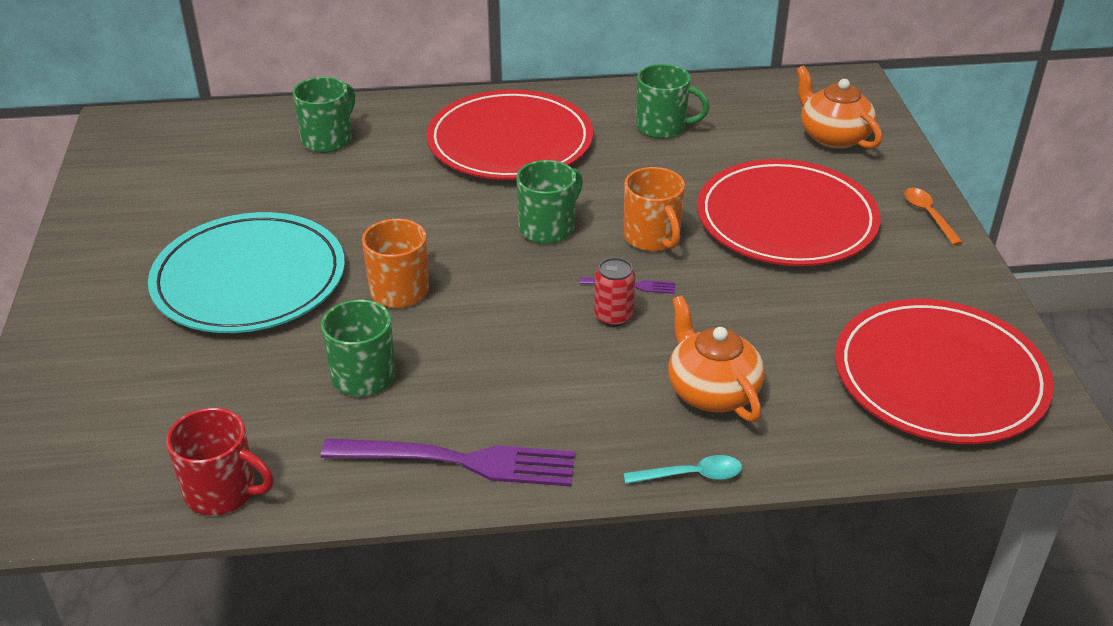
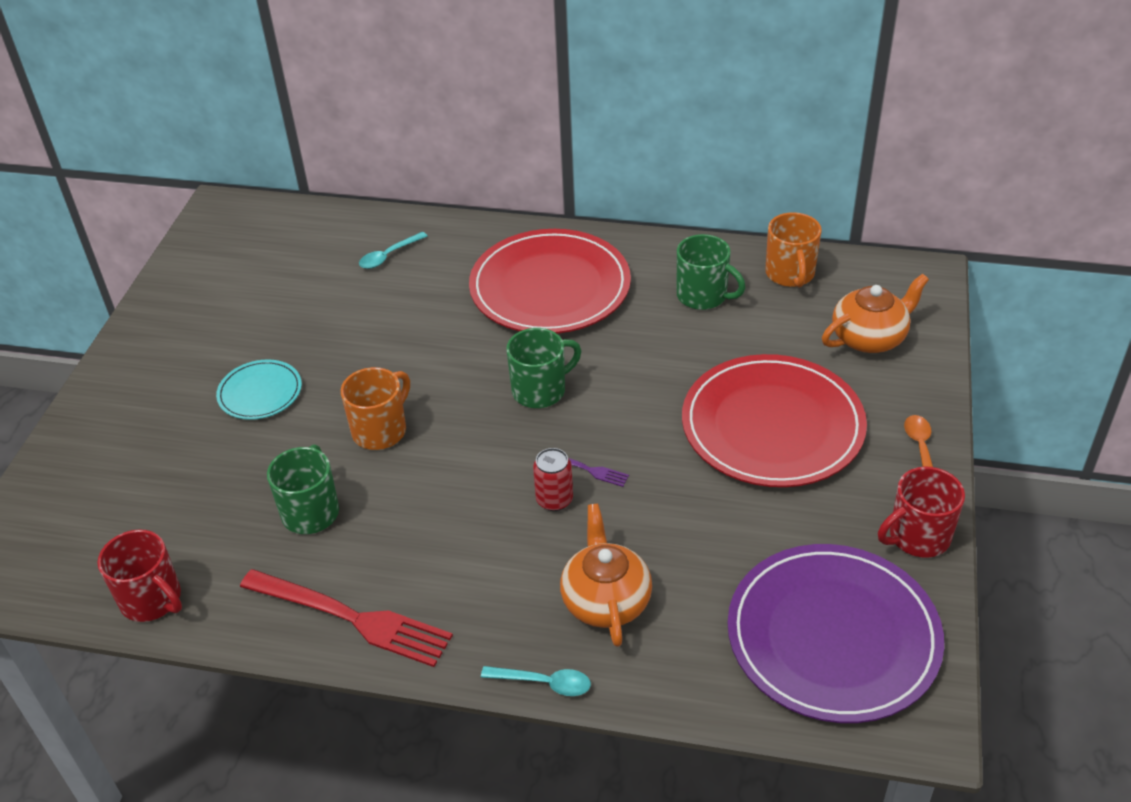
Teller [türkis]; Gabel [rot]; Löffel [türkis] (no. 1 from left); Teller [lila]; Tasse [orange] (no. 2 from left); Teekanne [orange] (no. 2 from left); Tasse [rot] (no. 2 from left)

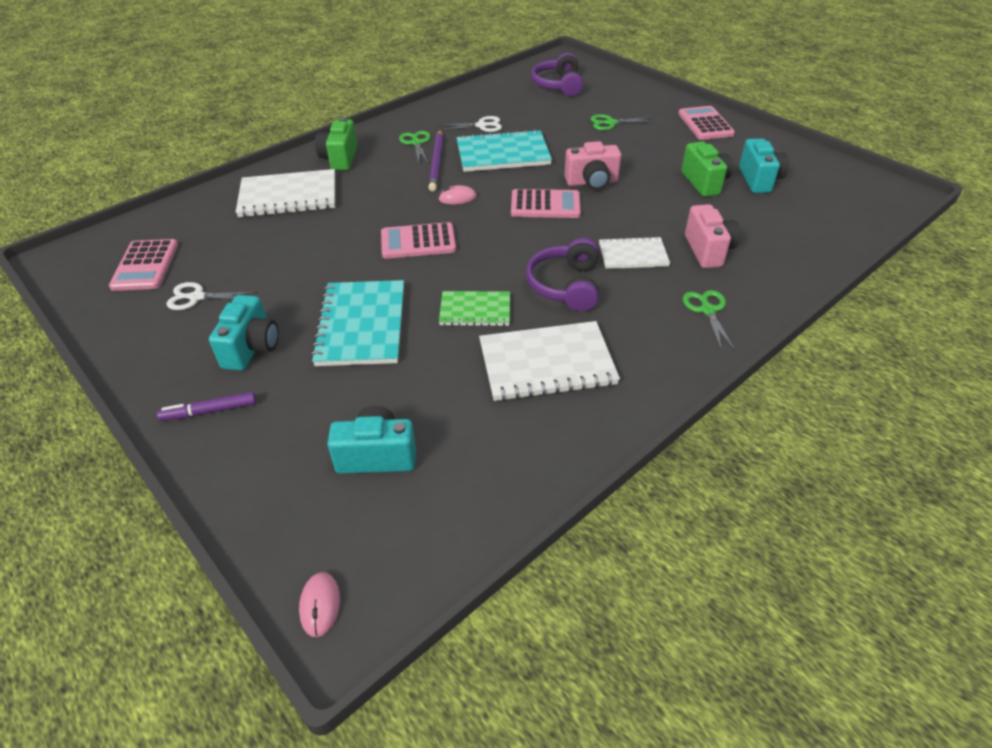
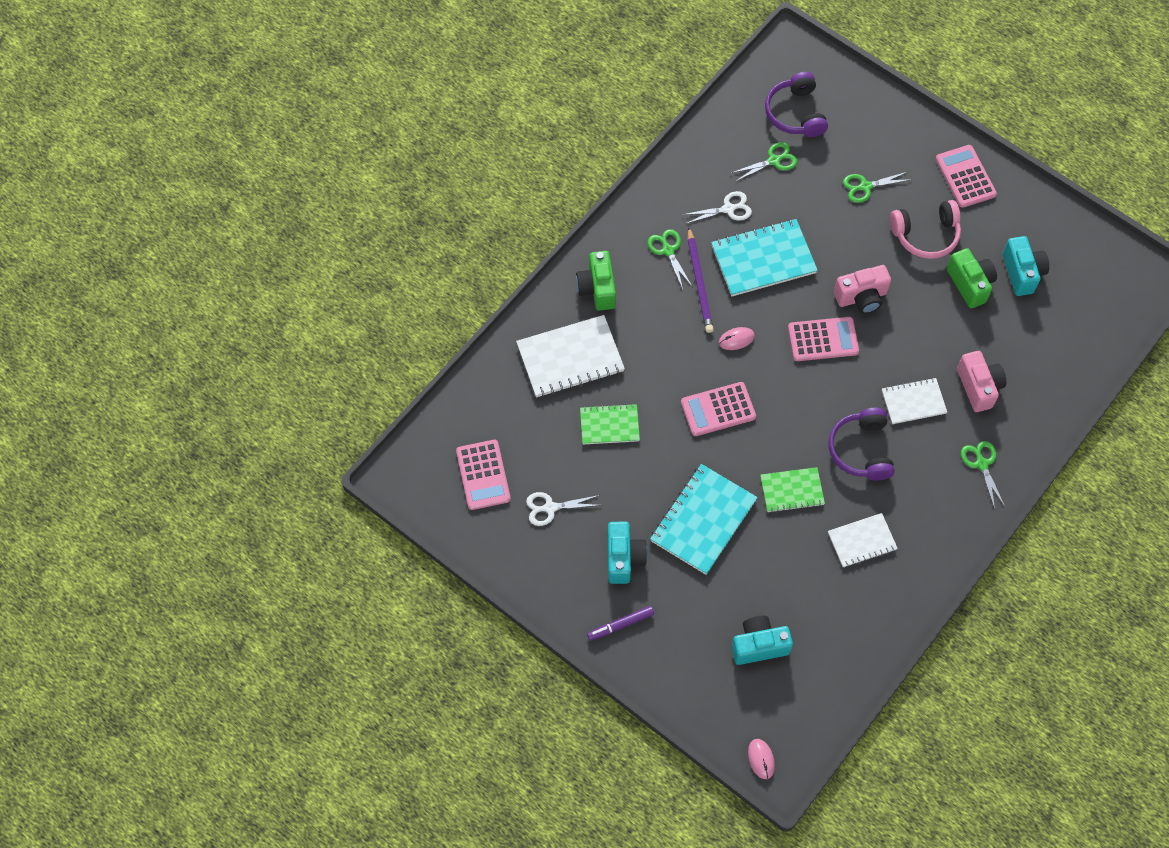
Notizbuch [grün] (no. 1 from left); Notizbuch [türkis] (no. 1 from left); Schere [grün] (no. 2 from left); Notizbuch [weiß] (no. 2 from left); Kopfhörer [rosa]

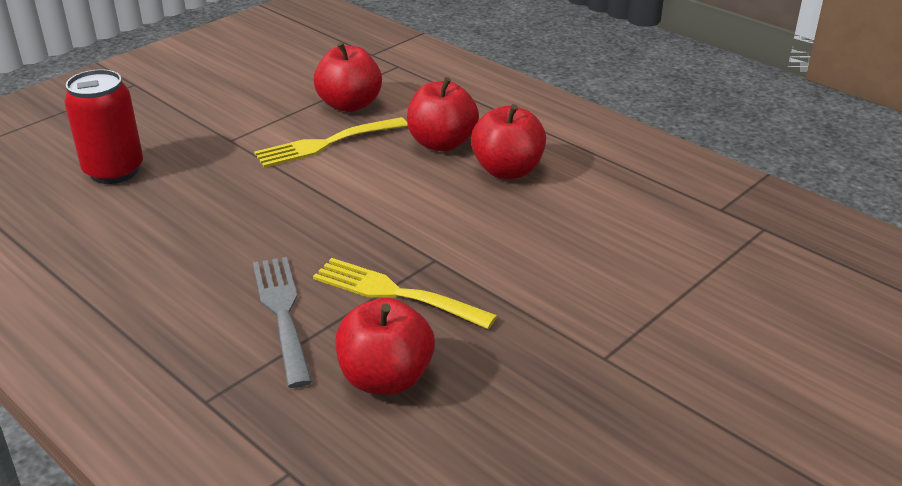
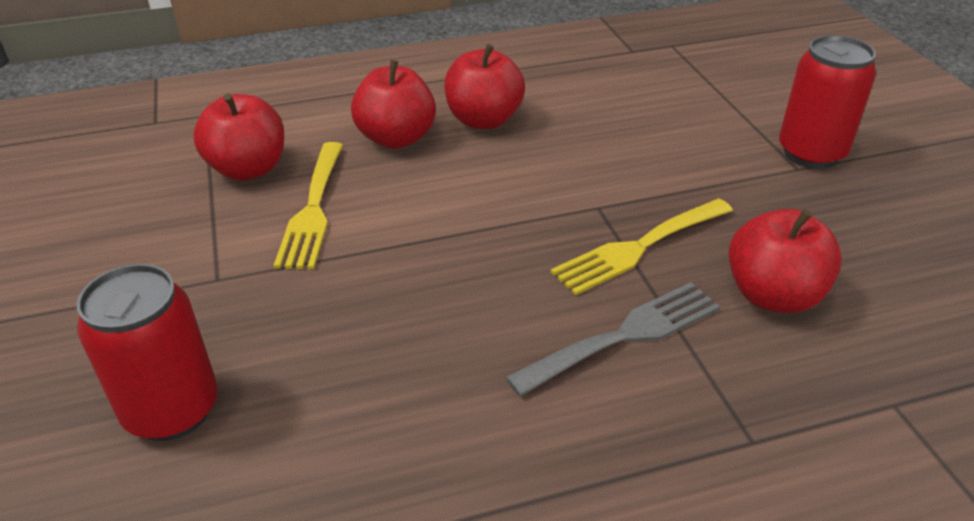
Gabel [grau]; Dose [rot] (no. 2 from left)

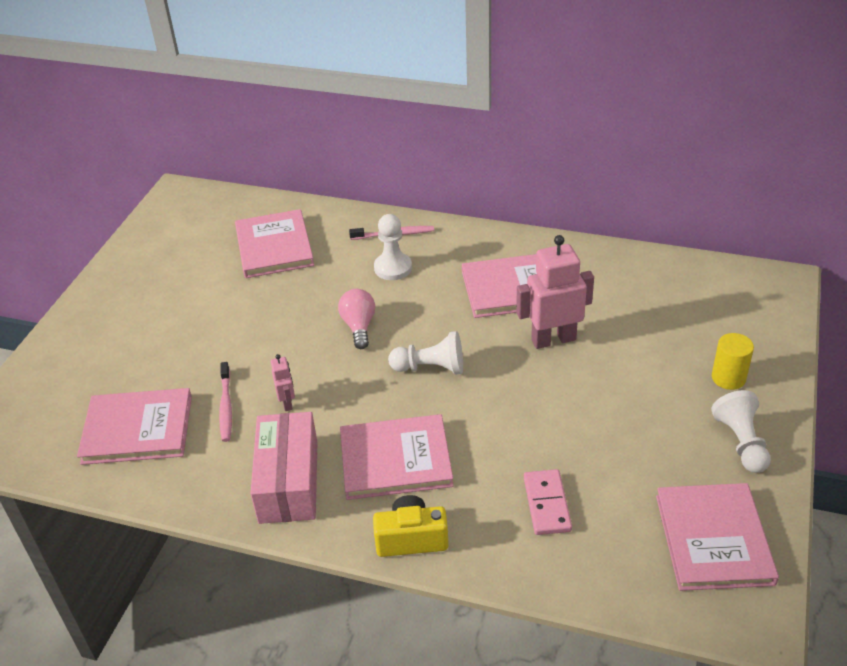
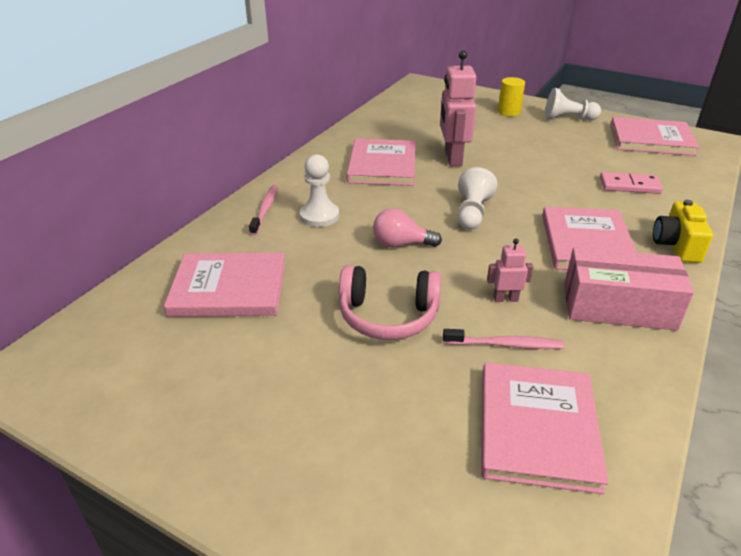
Kopfhörer [rosa]

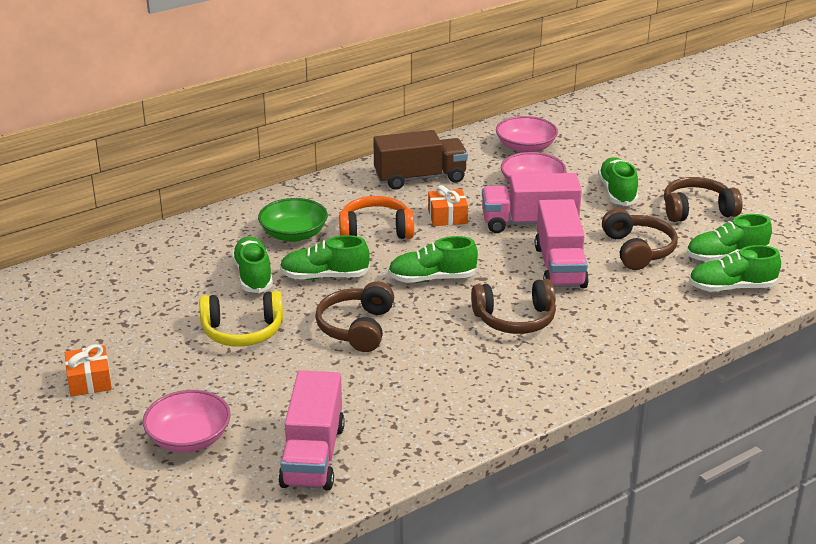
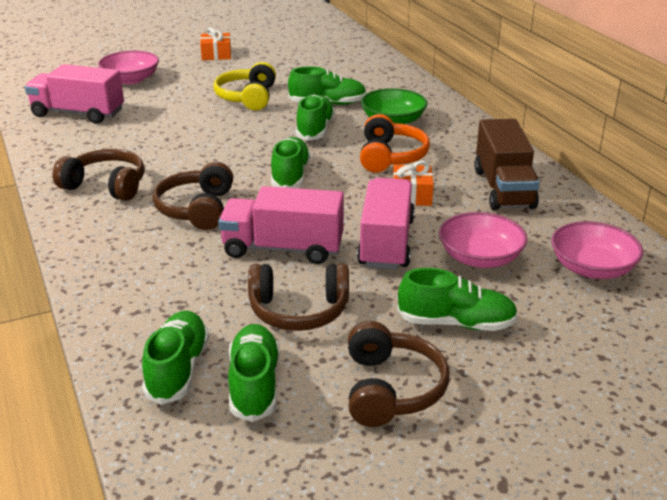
Kopfhörer [braun] (no. 1 from left)

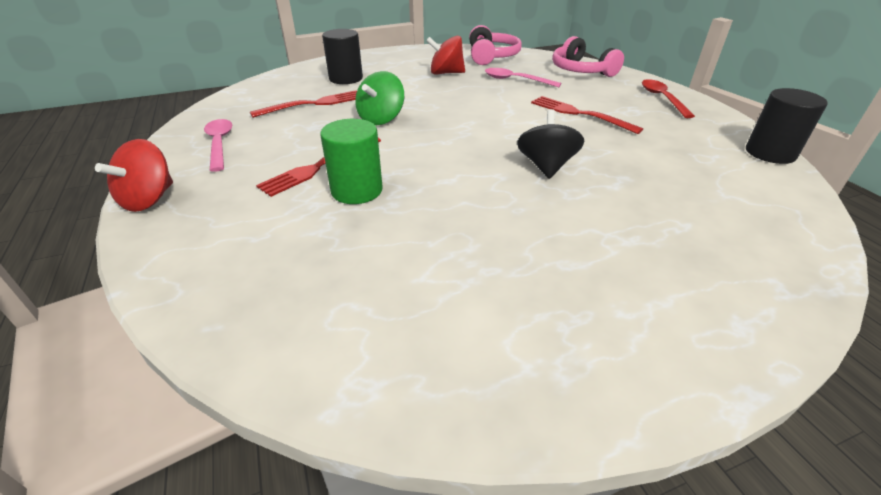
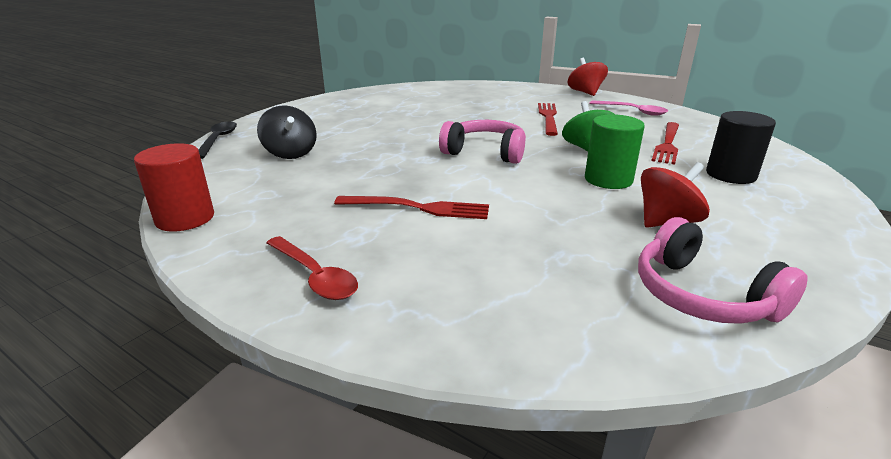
Vollzylinder [rot]; Löffel [schwarz]; Kreisel [schwarz]; Kopfhörer [rosa] (no. 1 from left); Vollzylinder [grün]; Löffel [rosa] (no. 2 from left in the first image)

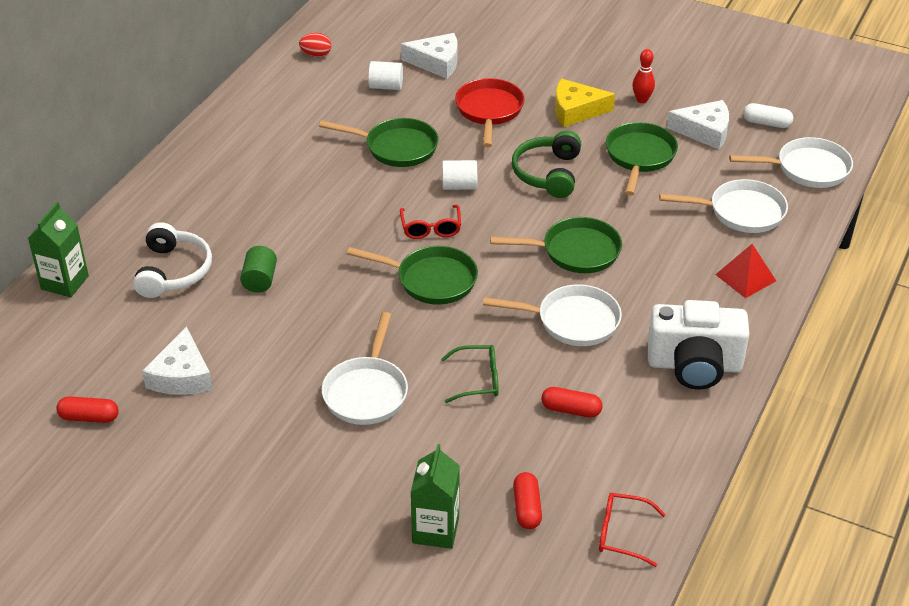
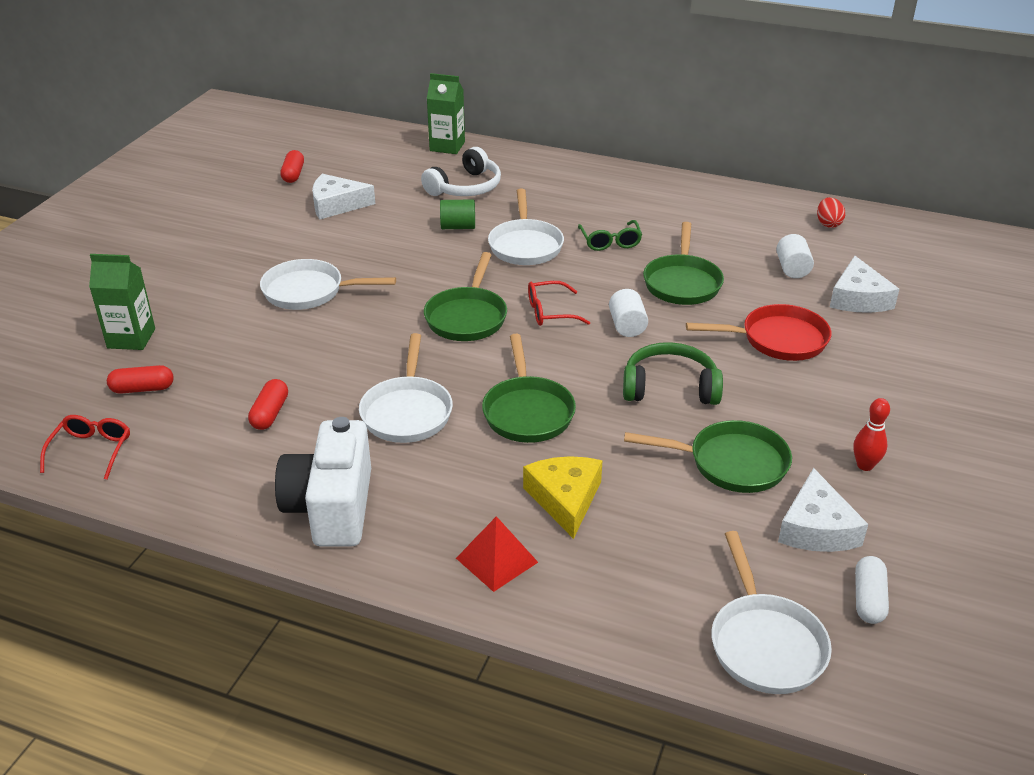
Kopfhörer [weiß]; Pfanne [weiß] (no. 3 from left); Käse [gelb]; Brille [grün]

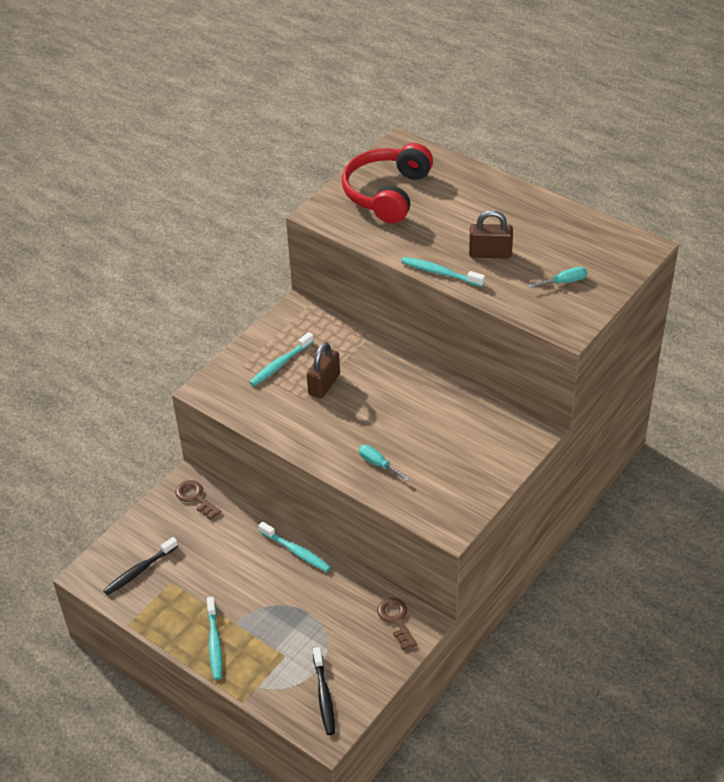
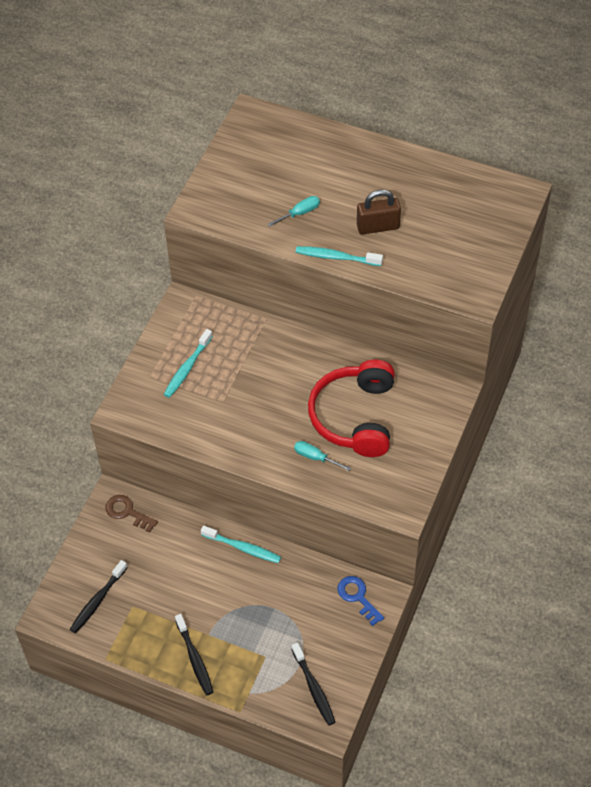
Zahnbürste [schwarz] (no. 2 from left); Schraubenzieher [türkis] (no. 1 from left); Kopfhörer [rot]; Schlüssel [blau]; Vorhängeschloss [braun] (no. 1 from left in the first image)

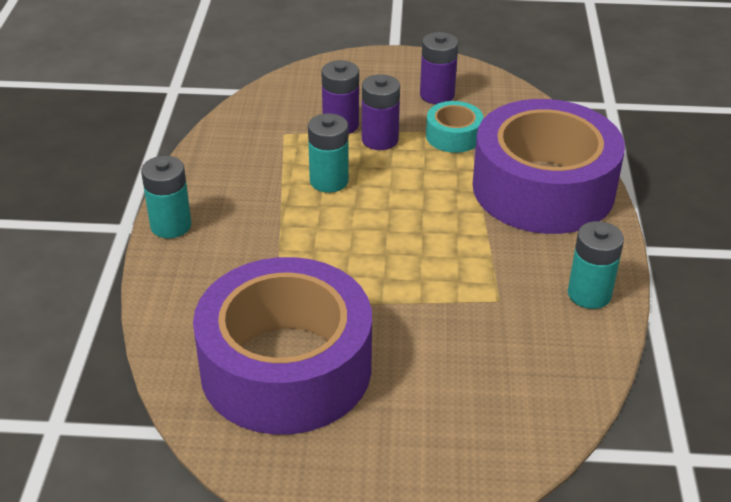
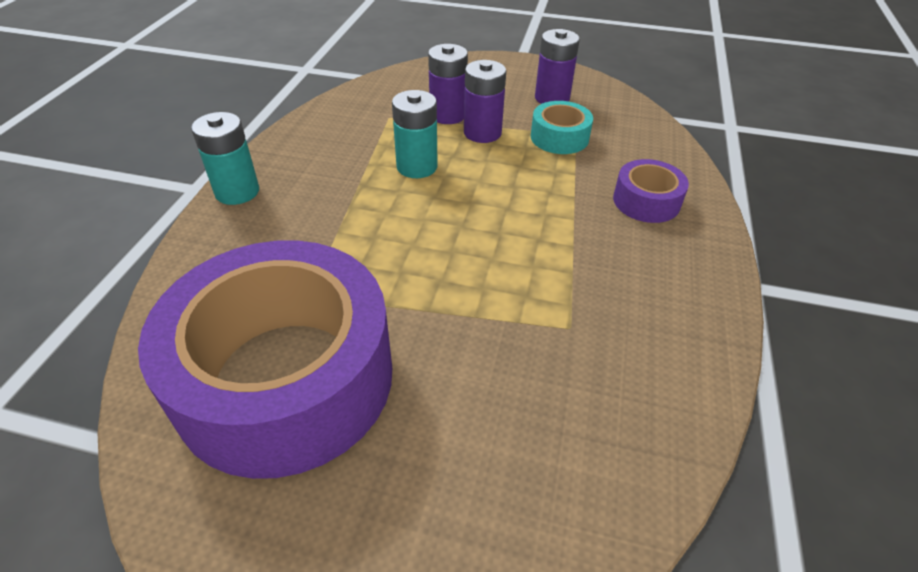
Klebeband [lila] (no. 2 from left); Batterie [türkis] (no. 3 from left in the first image)

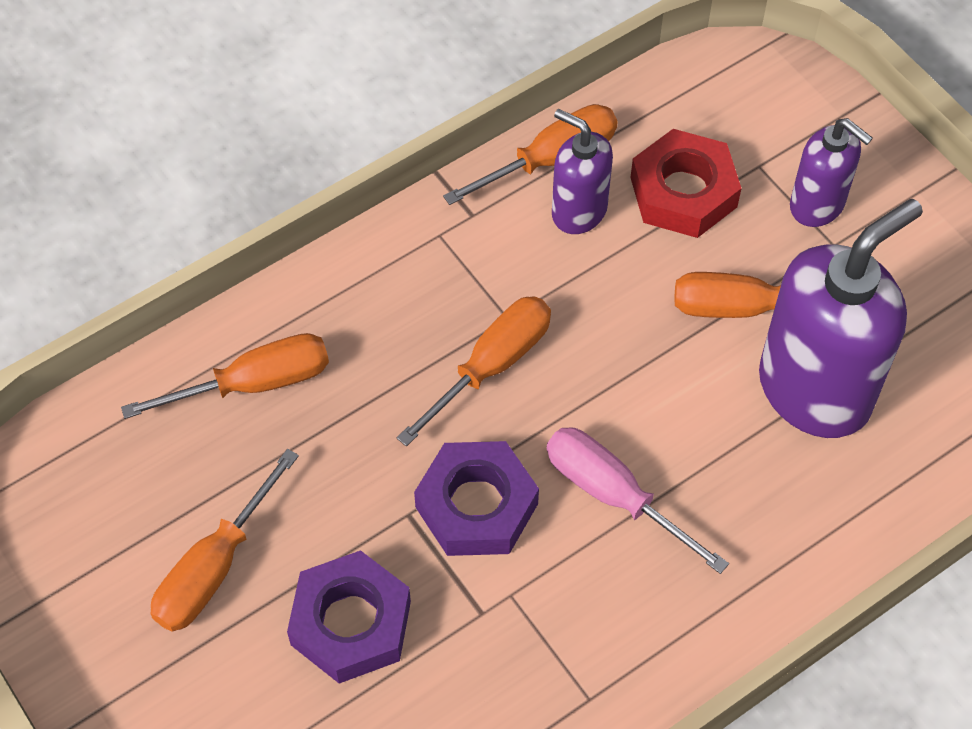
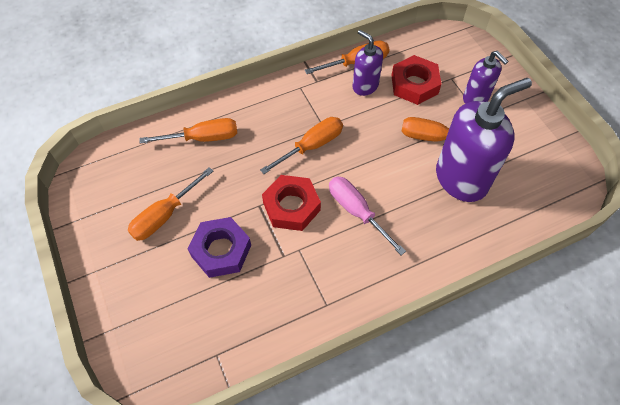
Sechskantmutter [rot] (no. 1 from left)

